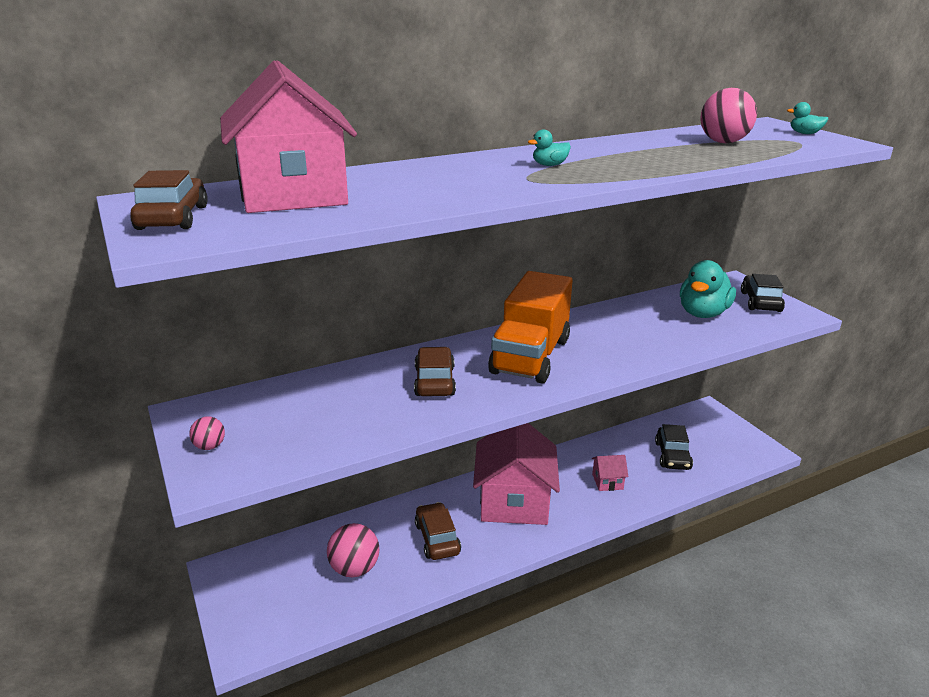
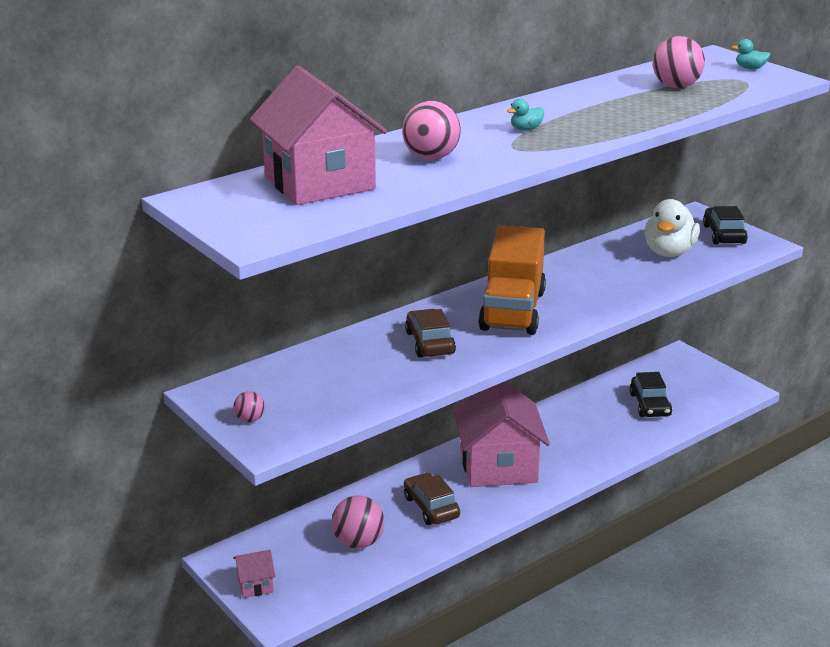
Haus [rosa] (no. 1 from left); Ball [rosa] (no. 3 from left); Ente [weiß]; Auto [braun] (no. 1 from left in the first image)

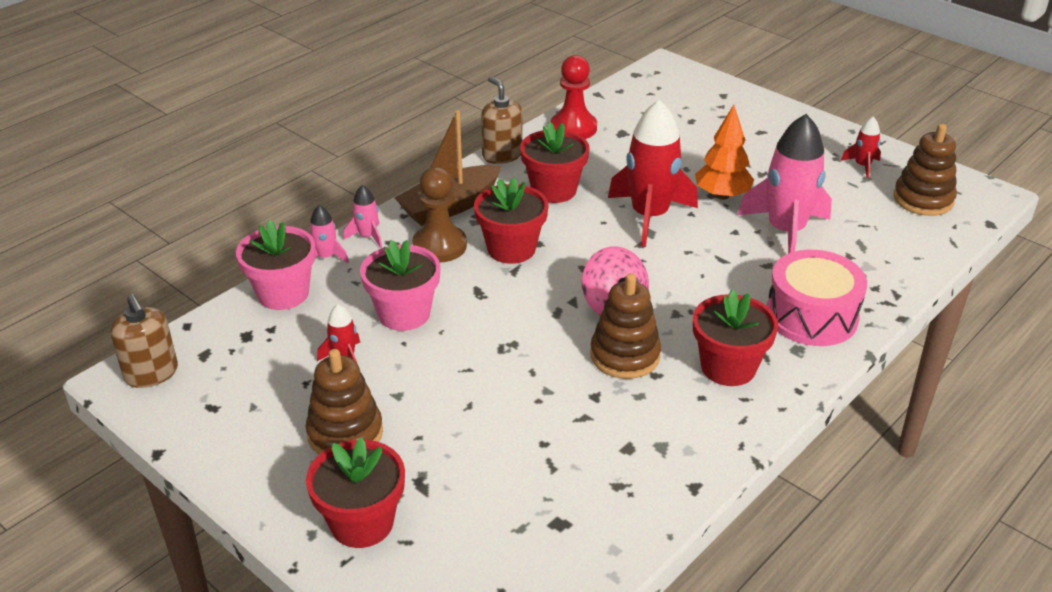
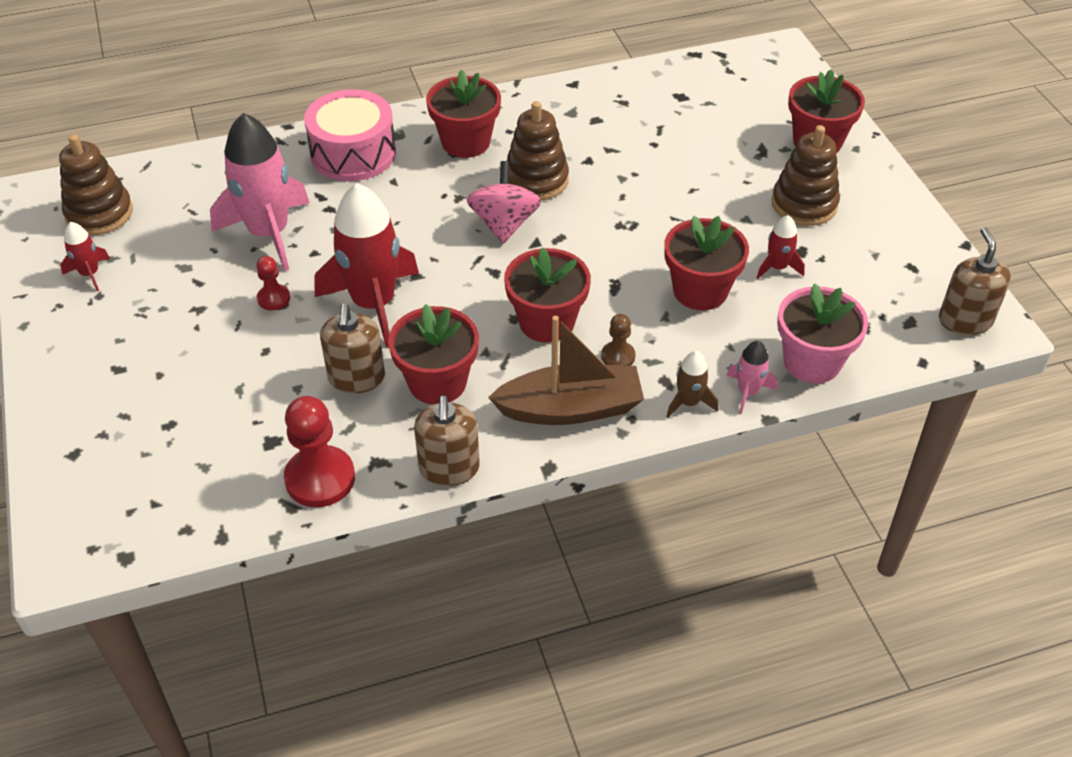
Bauer [rot] (no. 1 from left); Seifenspender [braun] (no. 1 from left); Bauer [braun]; Blumentopf [rot] (no. 4 from left); Rakete [braun]

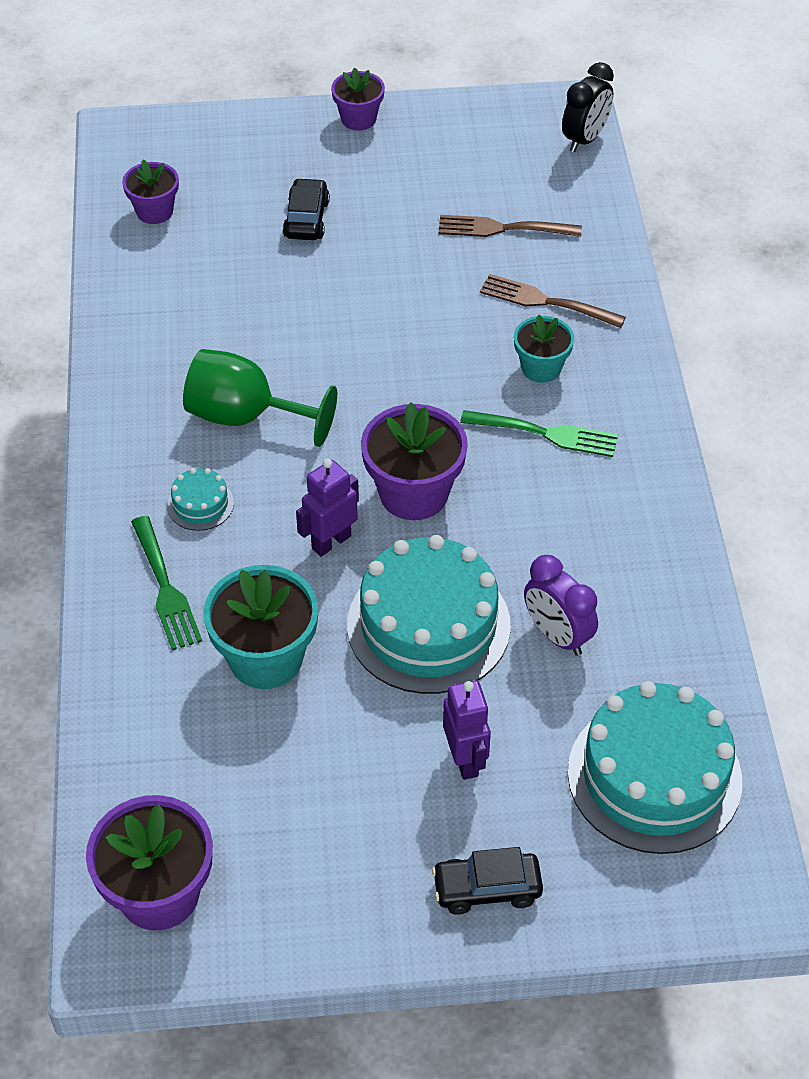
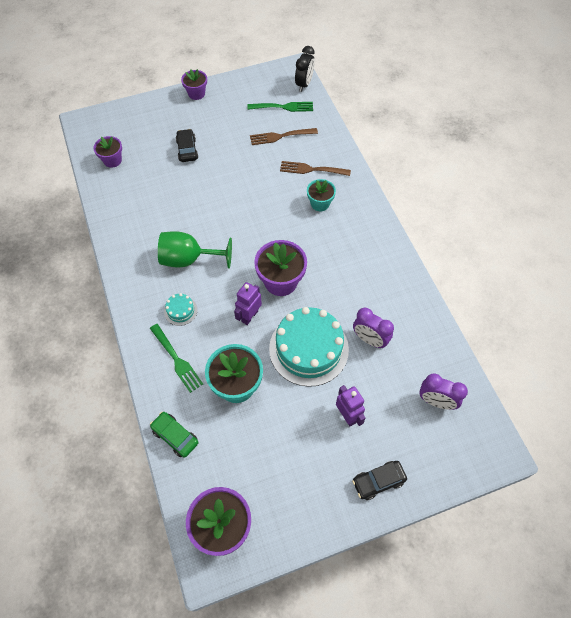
Auto [grün]; Gabel [grün] (no. 2 from left); Wecker [lila] (no. 2 from left)

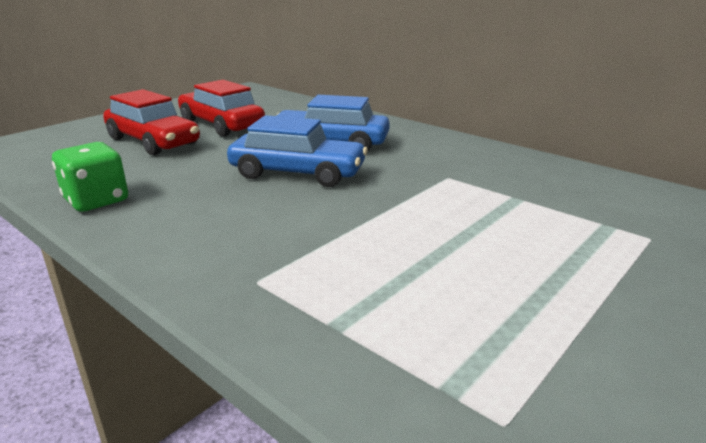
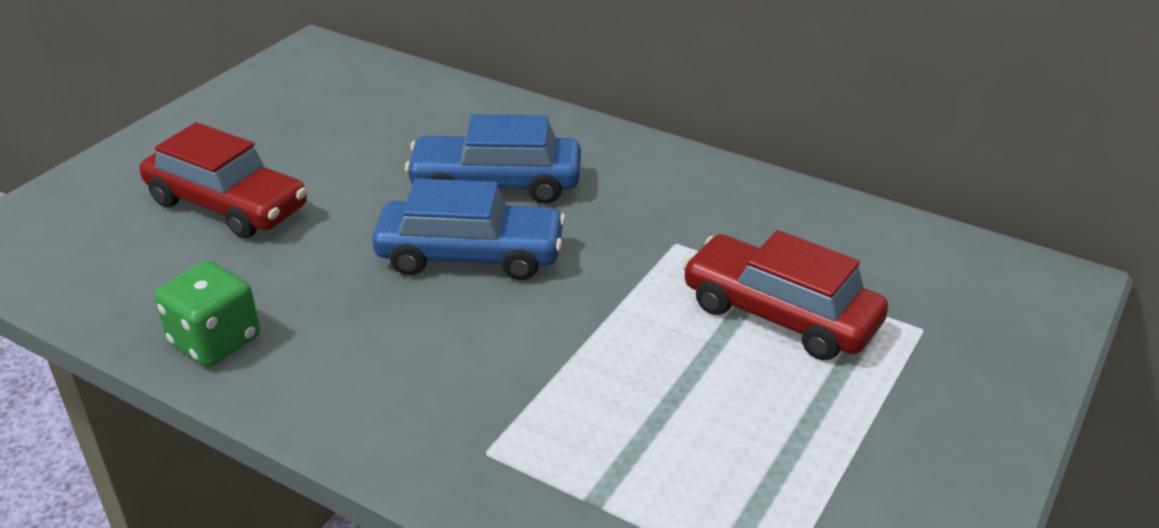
Auto [rot] (no. 2 from left)

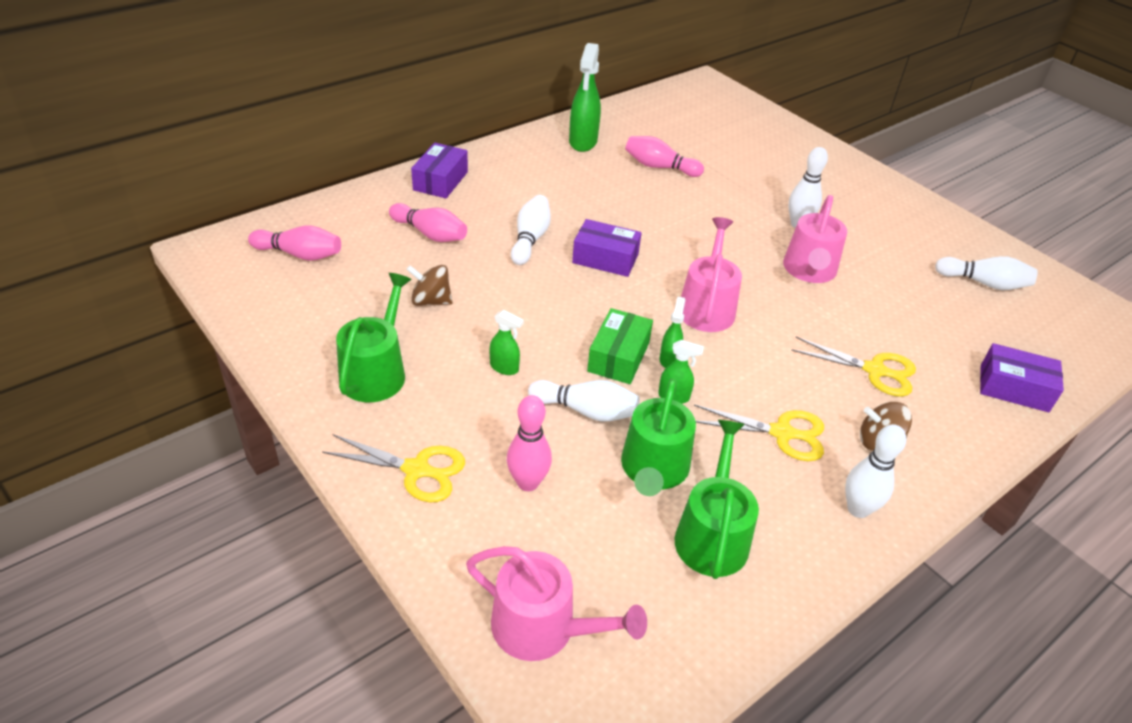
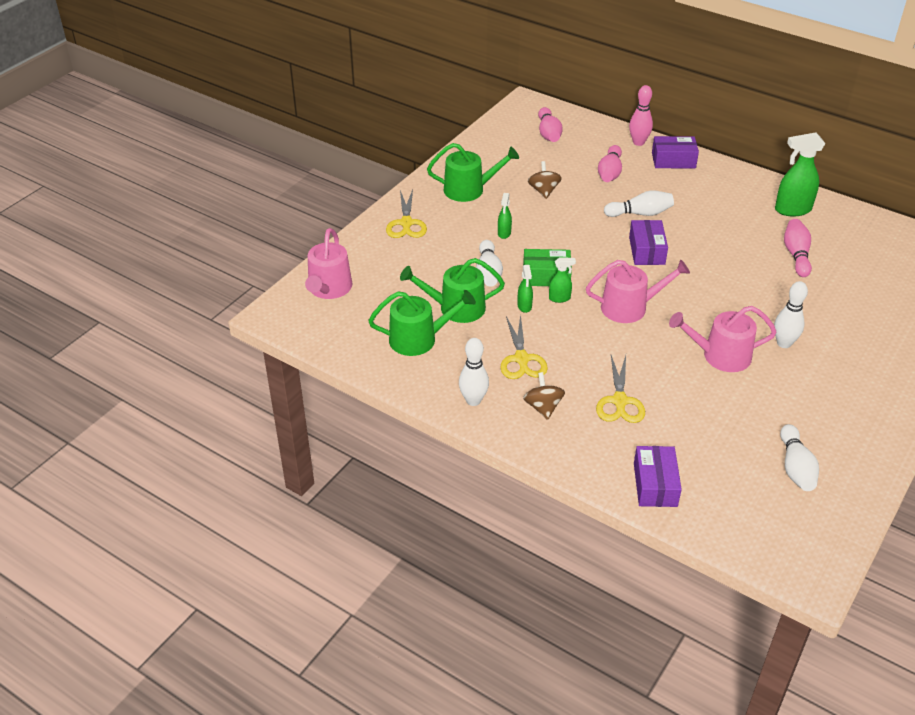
Bowlingkegel [rosa] (no. 3 from left)

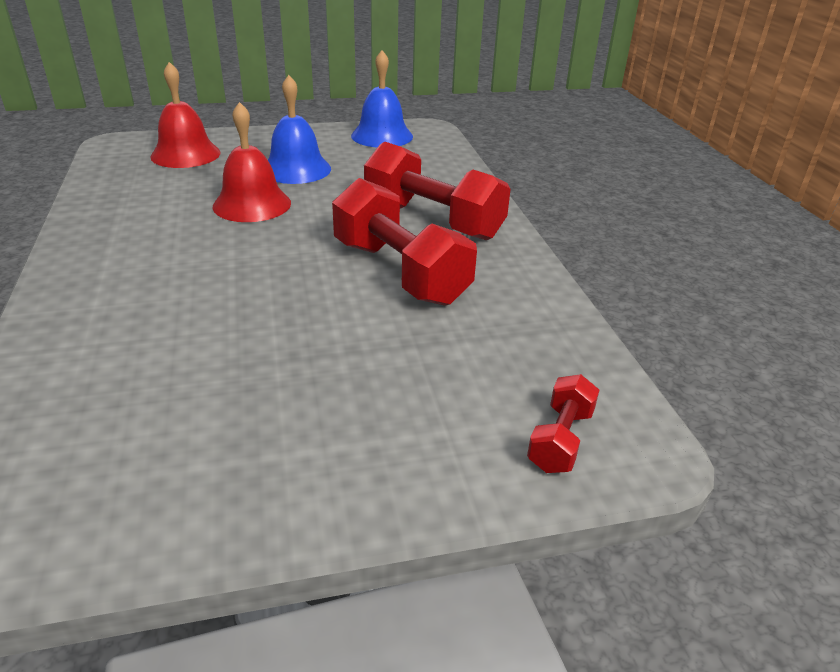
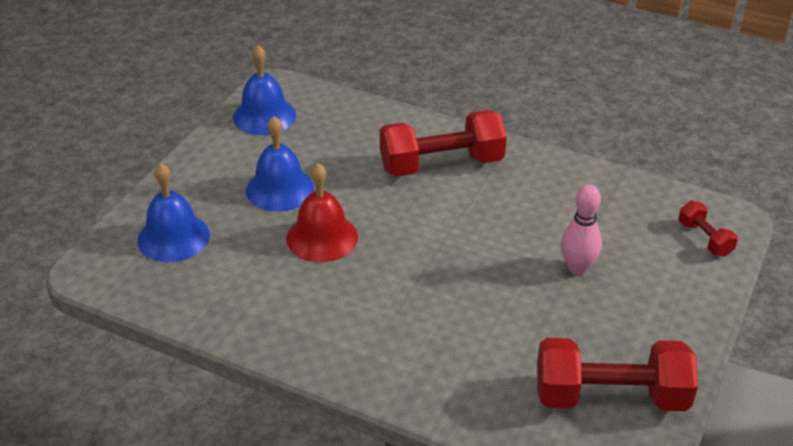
Glocke [blau] (no. 1 from left); Hantel [rot] (no. 2 from left); Bowlingkegel [rosa]

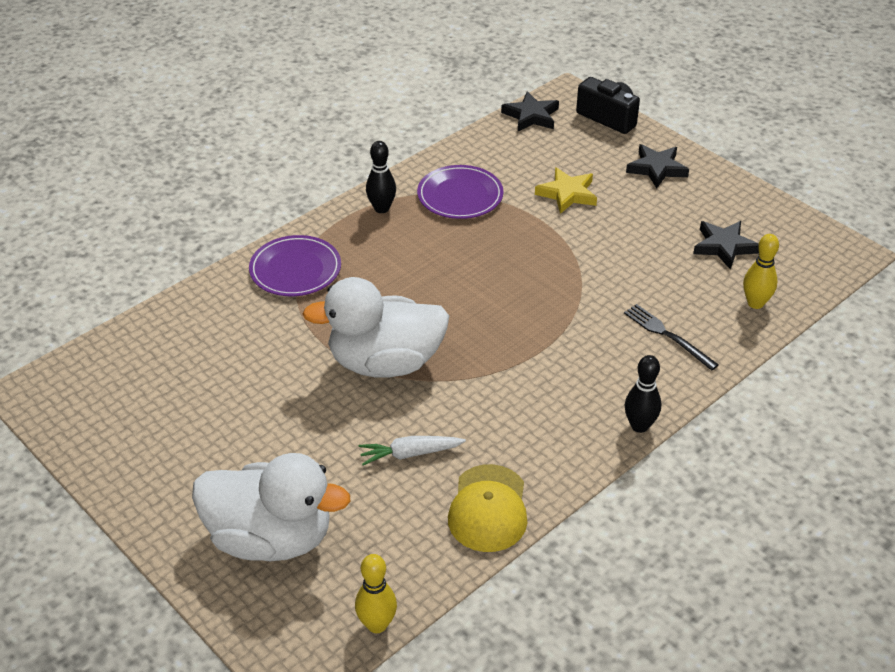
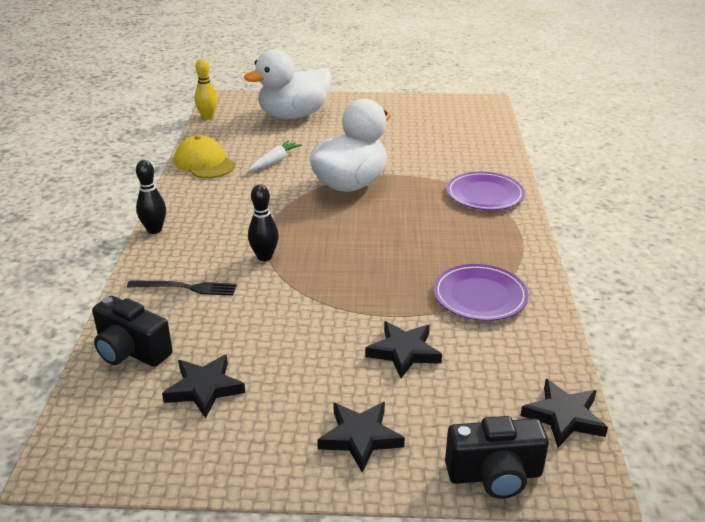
Kamera [schwarz] (no. 1 from left); Bowlingkegel [schwarz] (no. 2 from left); Stern [schwarz] (no. 3 from left)

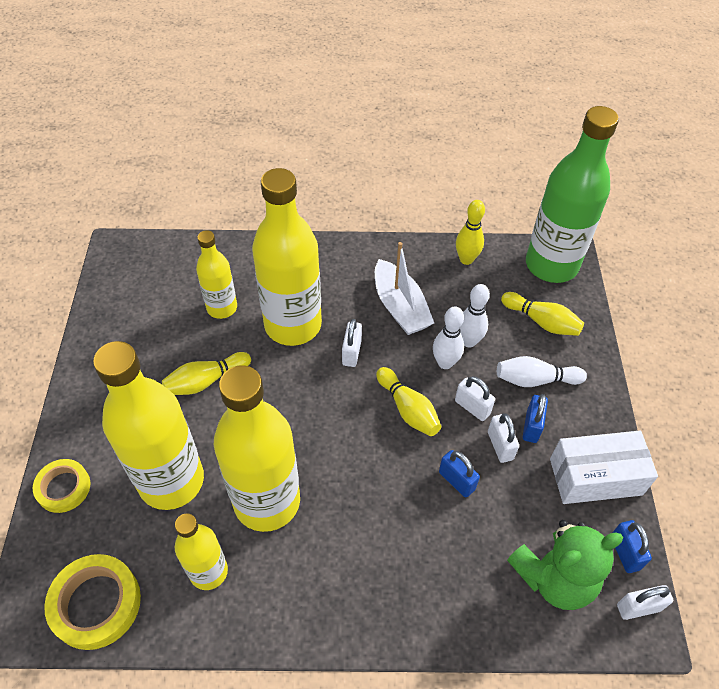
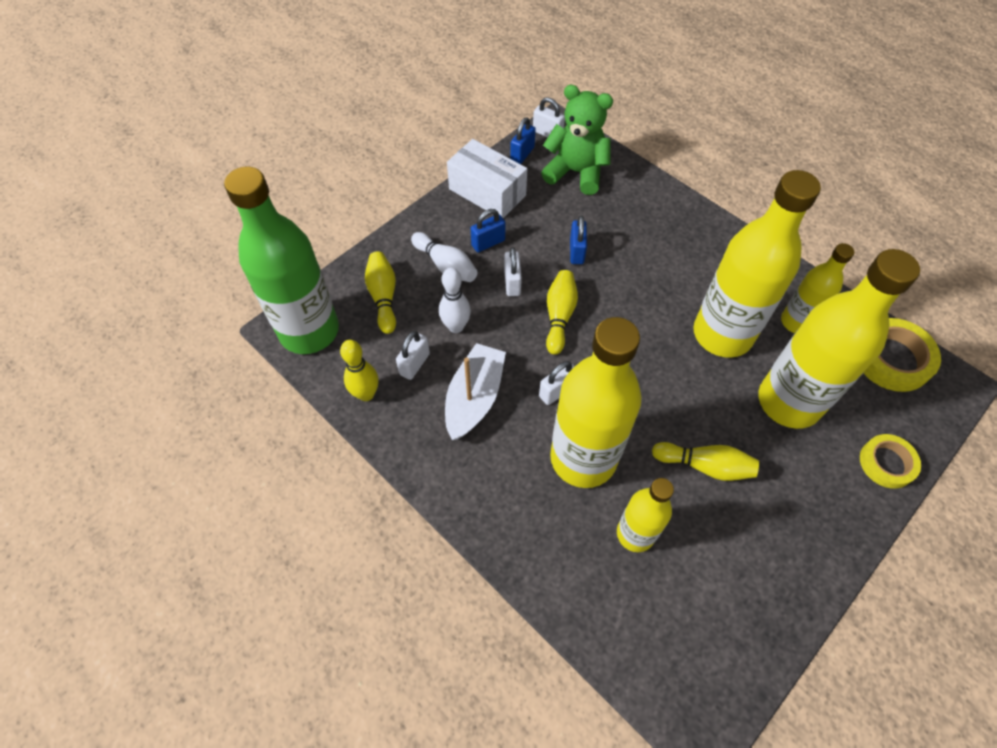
Vorhängeschloss [weiß] (no. 1 from left); Bowlingkegel [weiß] (no. 1 from left in the first image)

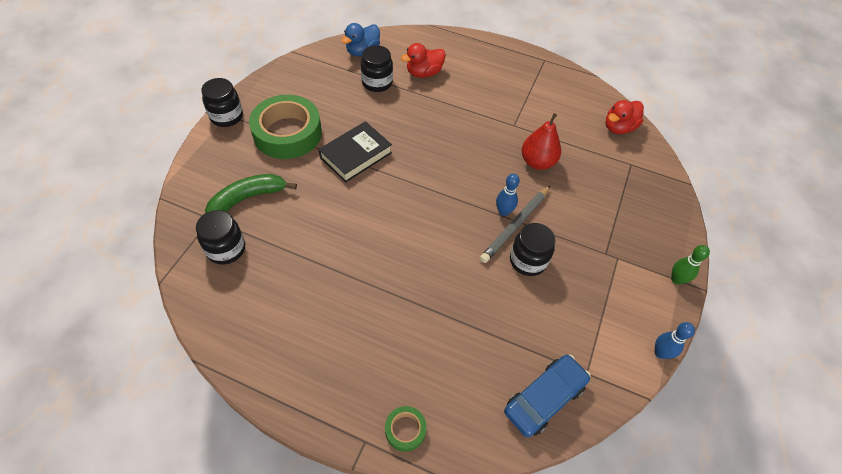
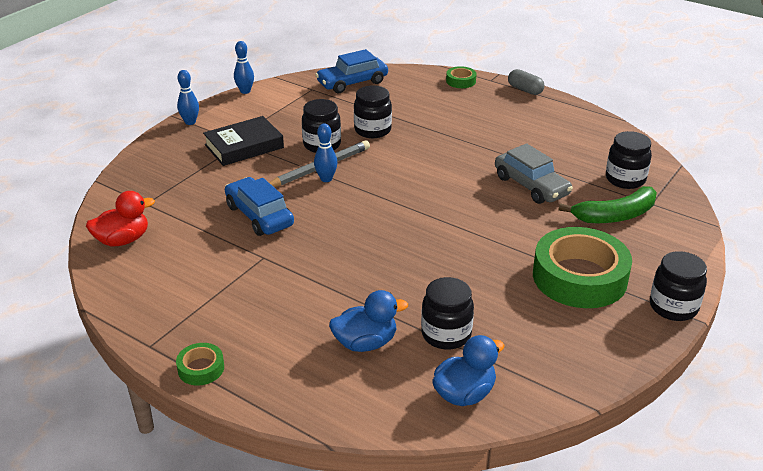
Klebeband [grün] (no. 1 from left); Bowlingkegel [blau] (no. 1 from left); Buch [schwarz]; Auto [blau] (no. 1 from left); Ente [blau] (no. 1 from left); Einmachglas [schwarz] (no. 2 from left); Auto [grau]; Kapsel [grau]

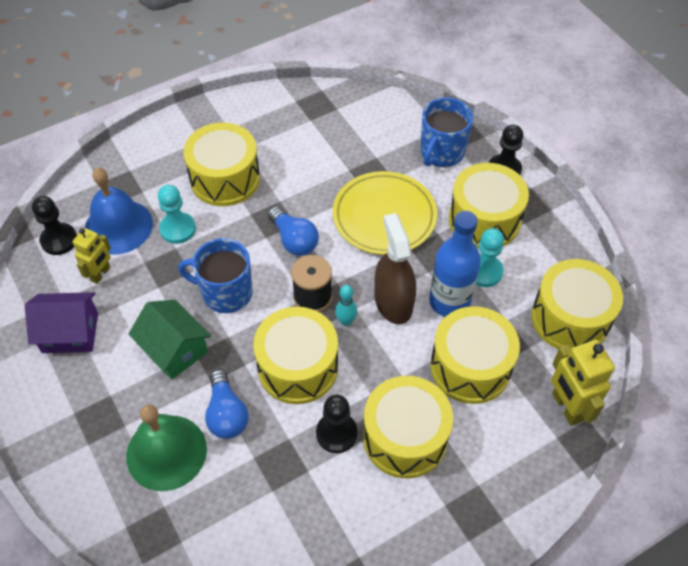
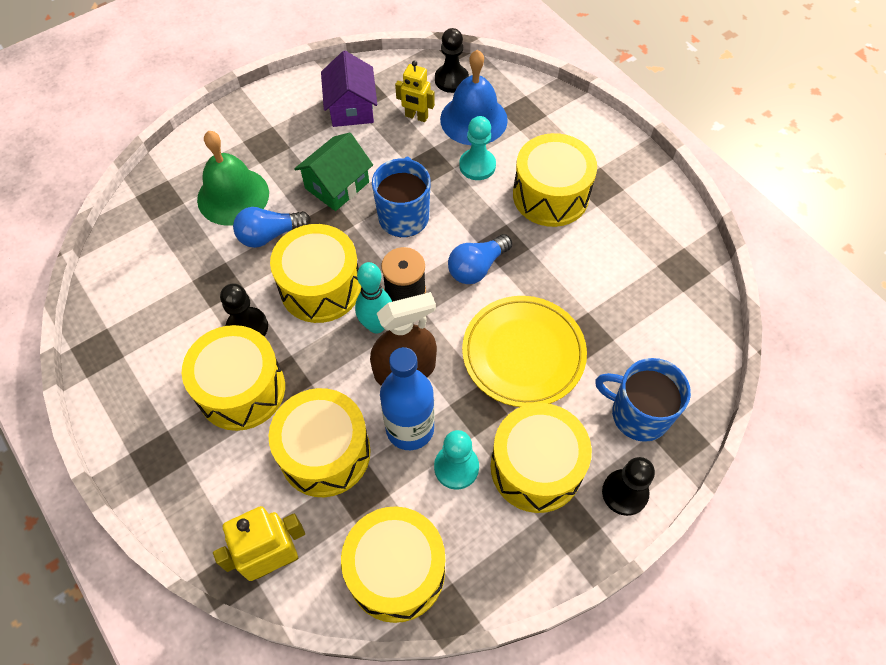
Bowlingkegel [türkis]

